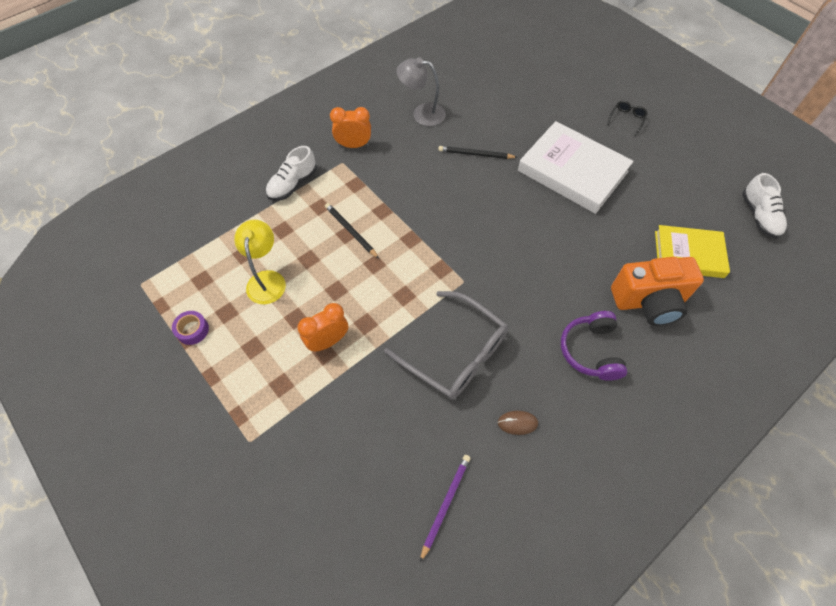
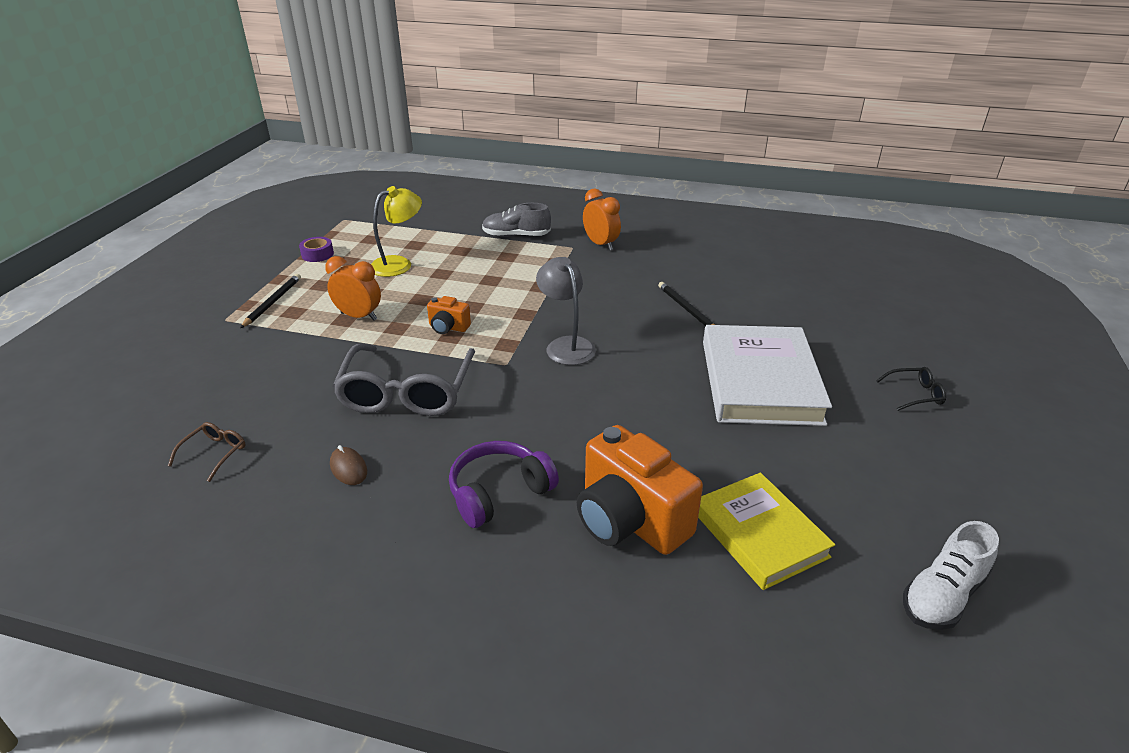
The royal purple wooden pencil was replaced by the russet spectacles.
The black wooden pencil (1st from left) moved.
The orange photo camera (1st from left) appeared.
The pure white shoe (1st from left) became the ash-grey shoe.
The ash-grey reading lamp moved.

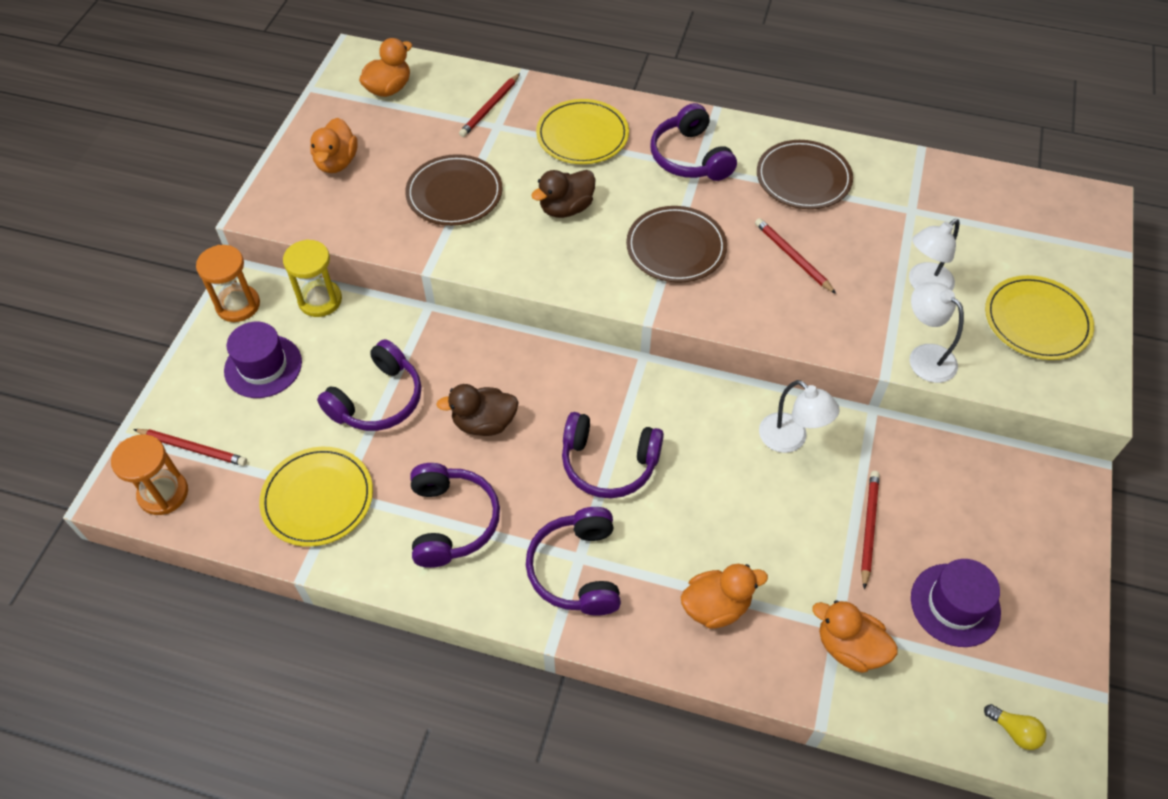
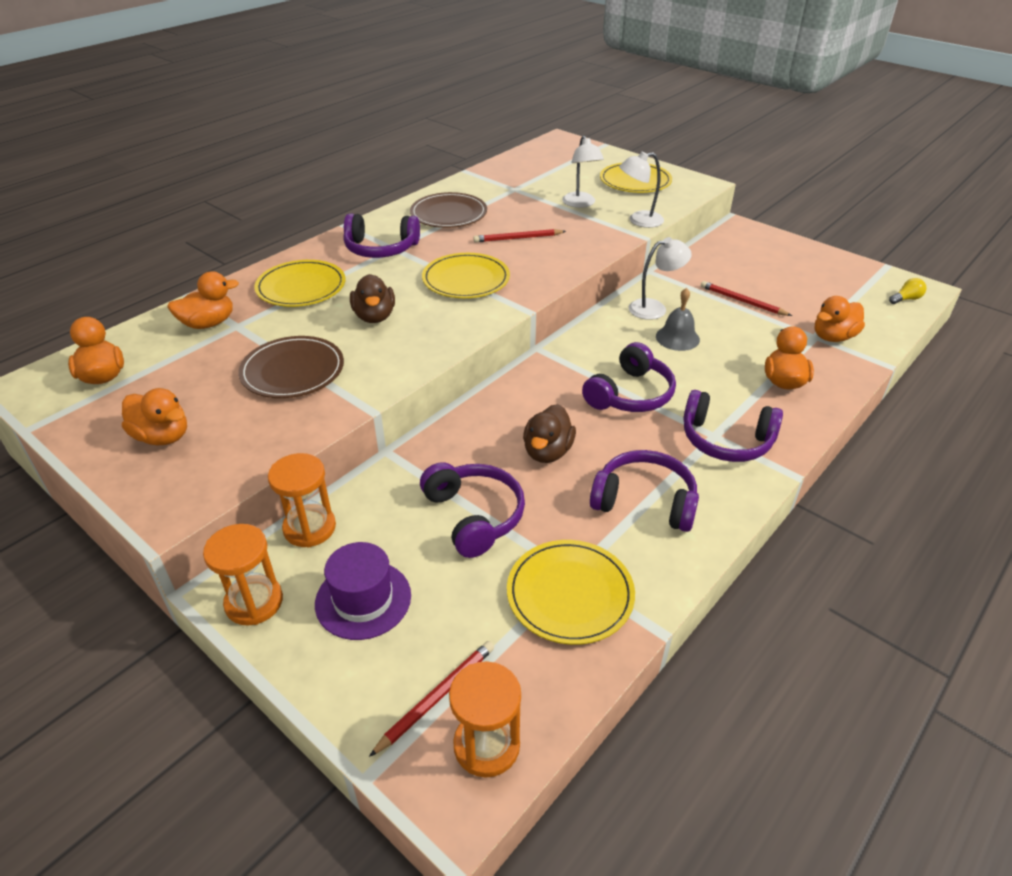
The red wooden pencil (2nd from left) was replaced by the orange rubber duck (3rd from left).
The yellow sand timer became the orange sand timer (2nd from left).
The russet plate (2nd from left) became the yellow plate (2nd from left).
The ash-grey school bell appeared.
The royal purple top hat (2nd from left) disappeared.

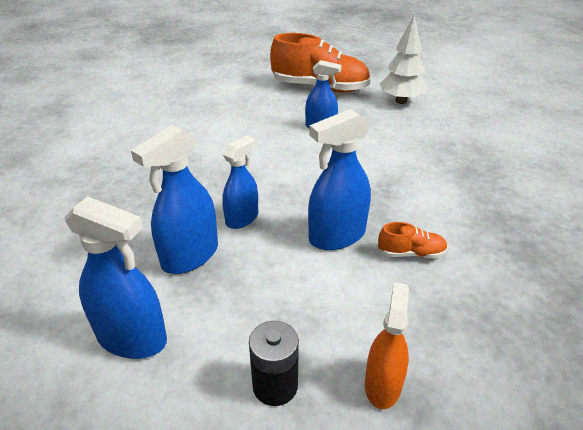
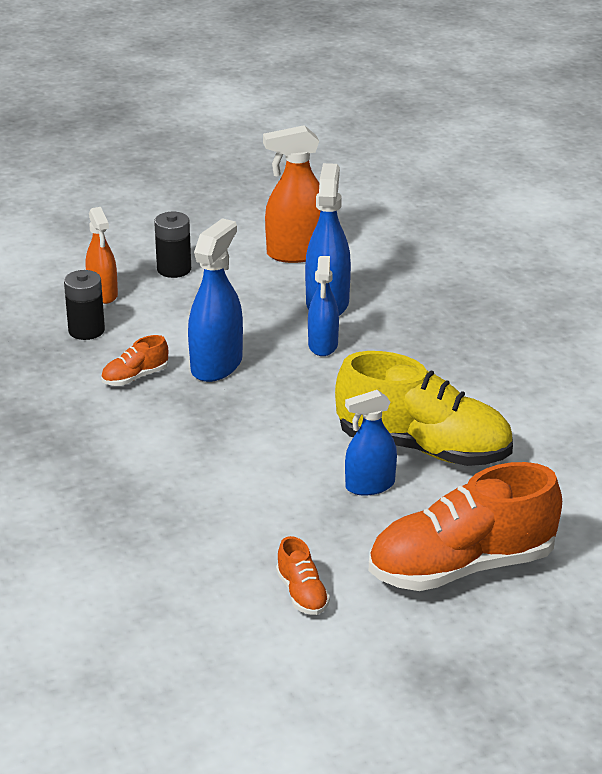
The black power cell (1st from left) appeared.
The cobalt spray cleaner (1st from left) became the orange spray cleaner (2nd from left).
The pure white toy tree was replaced by the orange shoe (2nd from left).
The yellow shoe appeared.

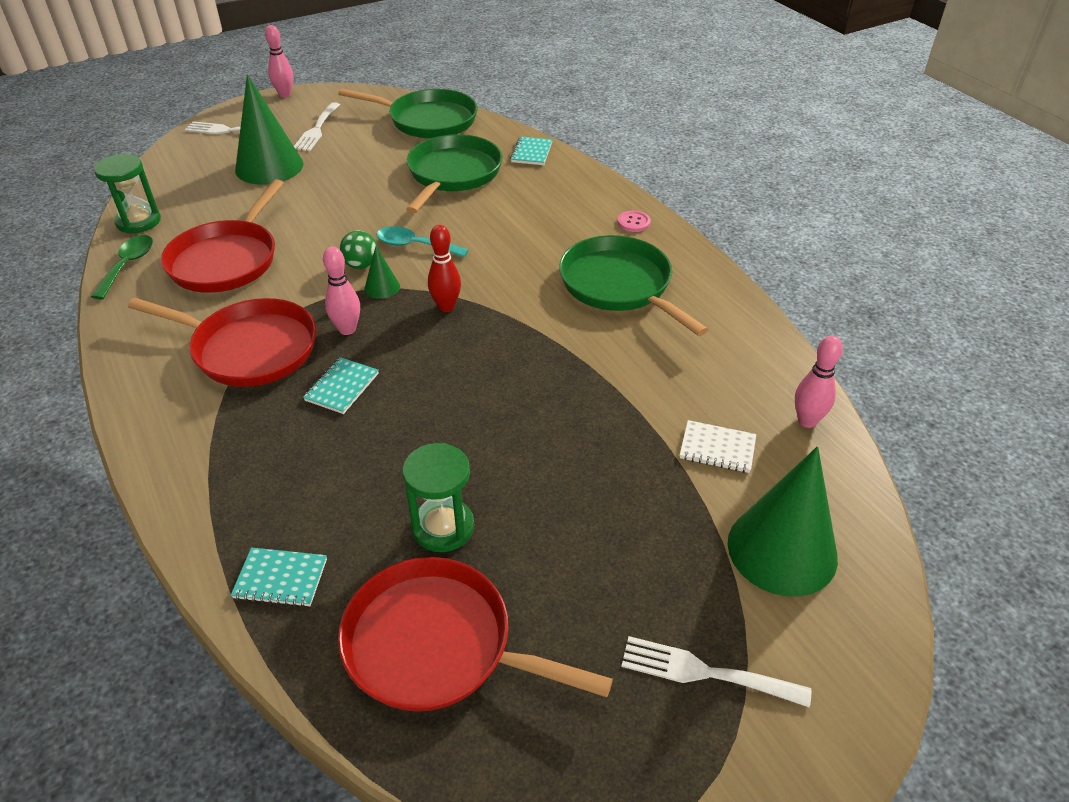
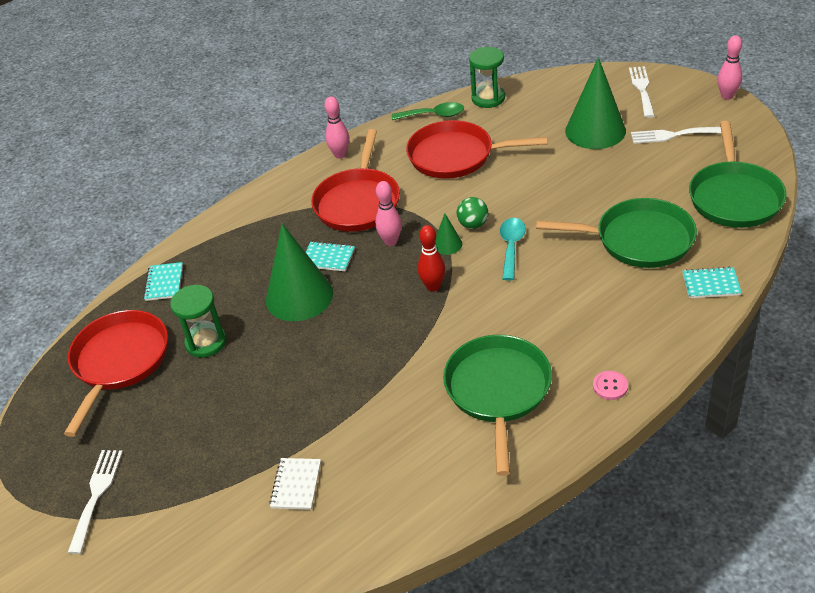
The leaf-green cone (3rd from left in the first image) moved.
The pink skittle (3rd from left in the first image) moved.
The leaf-green pan (3rd from left in the first image) turned 45 degrees counterclockwise.

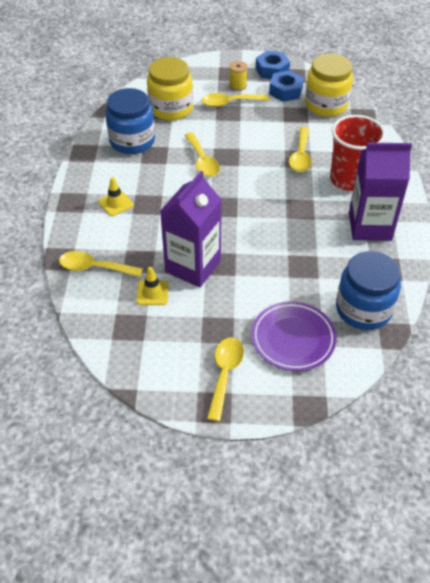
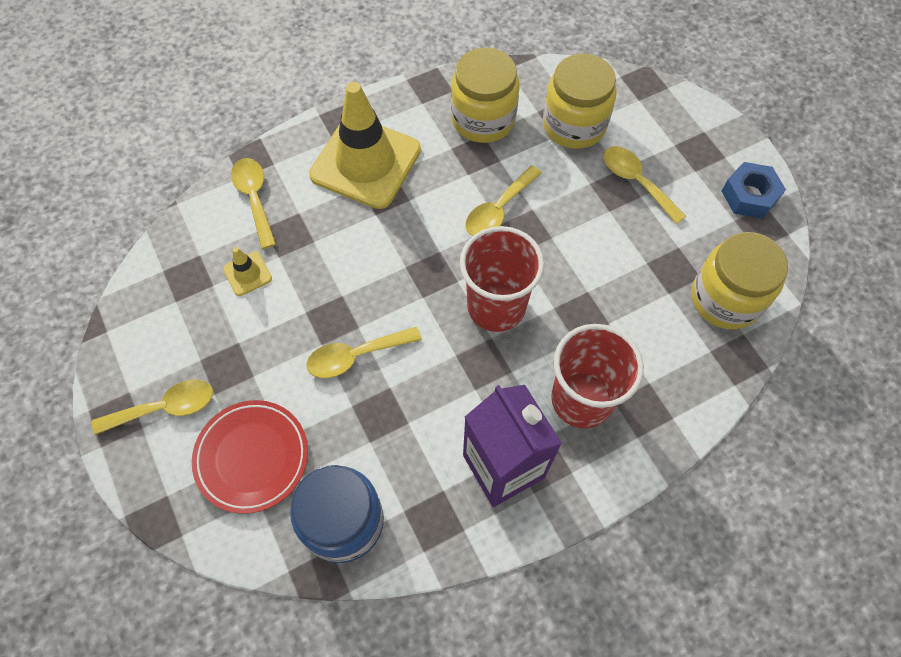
The royal purple plate became the red plate.
The yellow tablespoon (5th from left in the first image) moved.
The yellow safety cone (1st from left in the first image) changed to 2.41 times the size.
The cobalt jam jar (1st from left) became the yellow jam jar (1st from left).
The red tumbler (1st from left) appeared.
The royal purple juice carton (1st from left) disappeared.
The yellow spool disappeared.
The cobalt hexagon nut (2nd from left) disappeared.

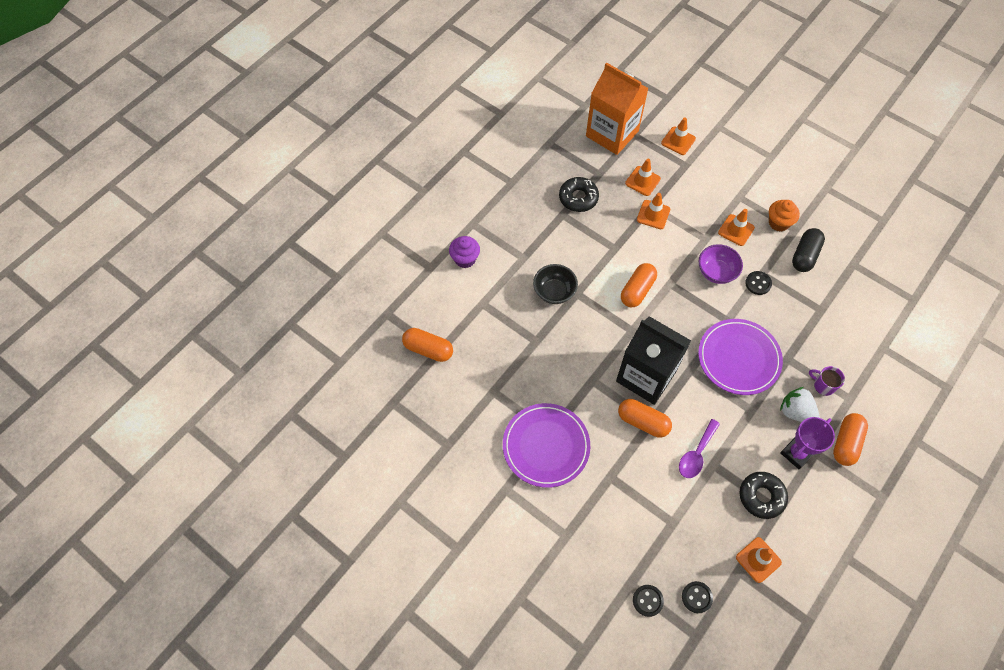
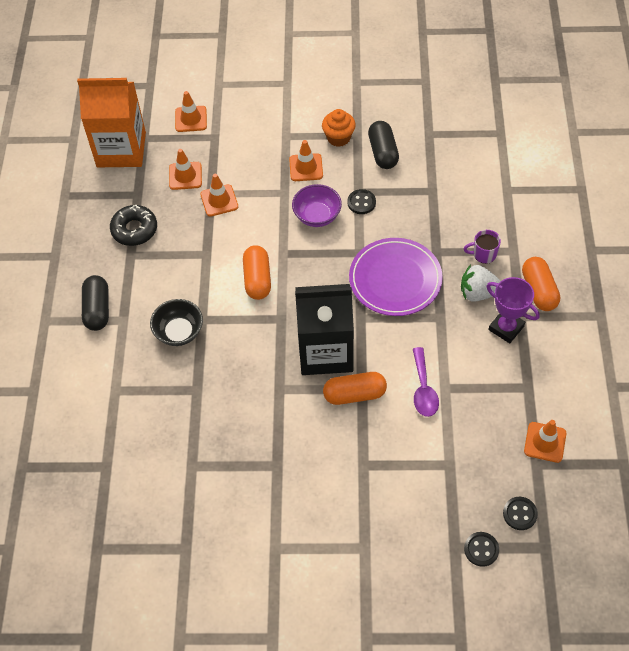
The black capsule (1st from left) appeared.
The royal purple trophy turned 60 degrees counterclockwise.
The orange capsule (1st from left) disappeared.
The royal purple muffin disappeared.
The royal purple plate (1st from left) disappeared.
The black donut (2nd from left) disappeared.

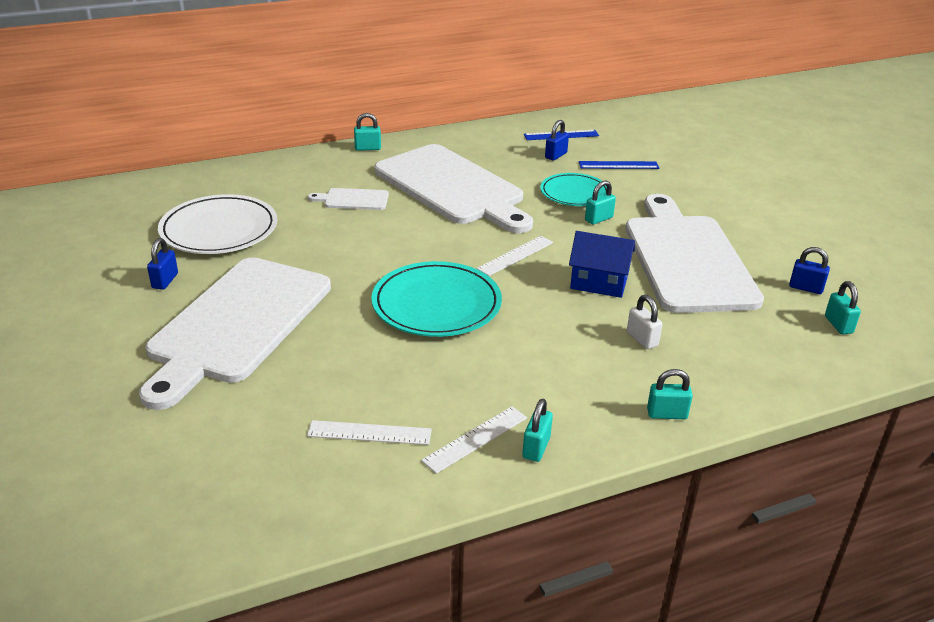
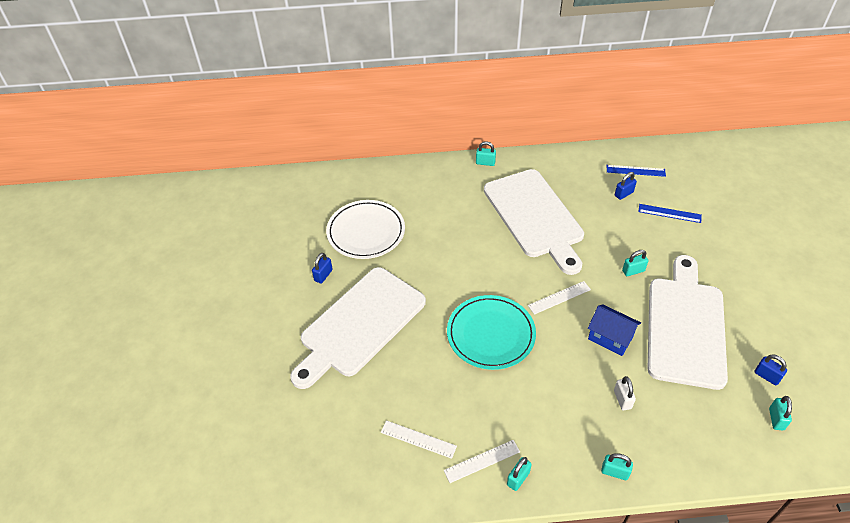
The pure white cutting board (2nd from left) disappeared.
The teal plate (2nd from left) disappeared.

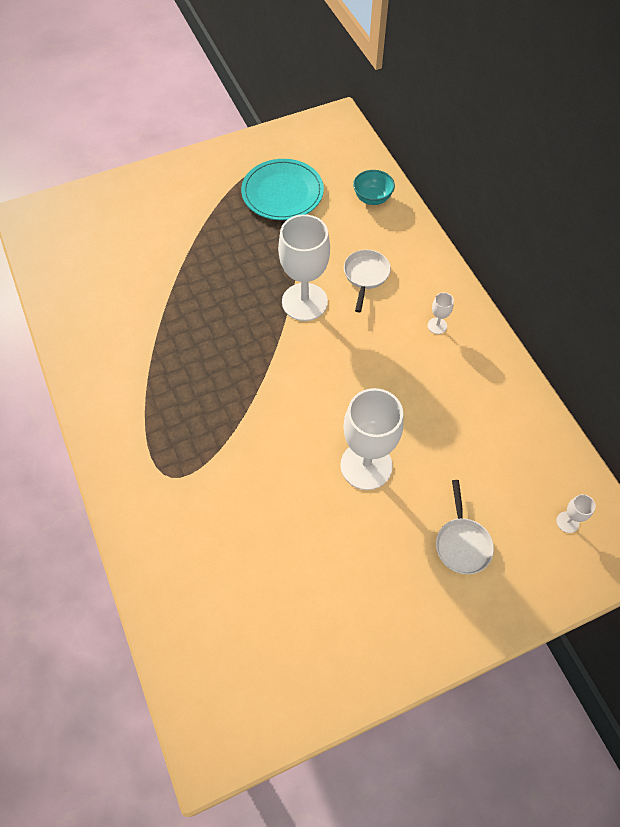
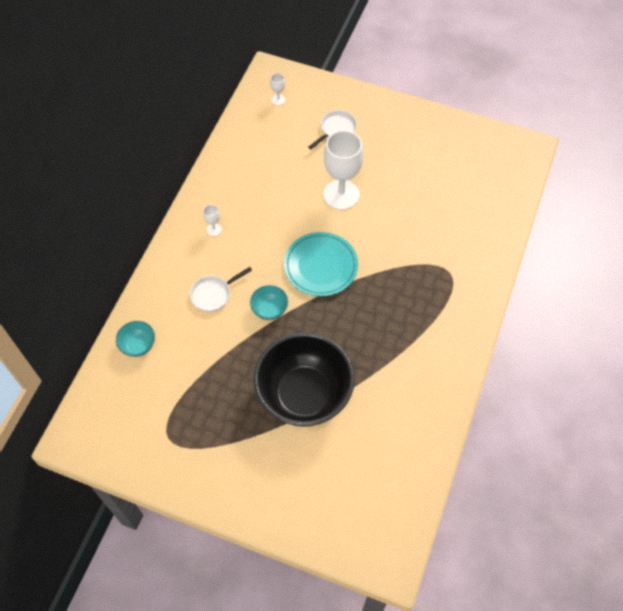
The pure white wine glass (1st from left) was replaced by the teal serving bowl (2nd from left).
The black serving bowl appeared.
The teal plate moved.

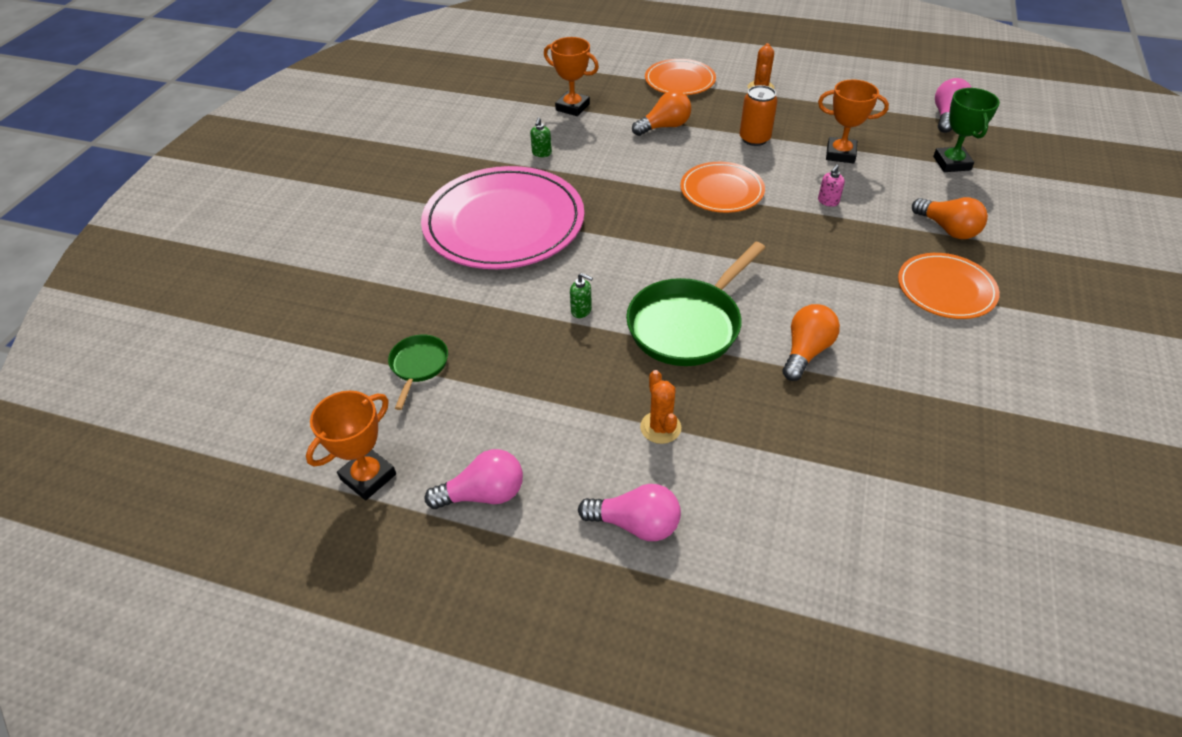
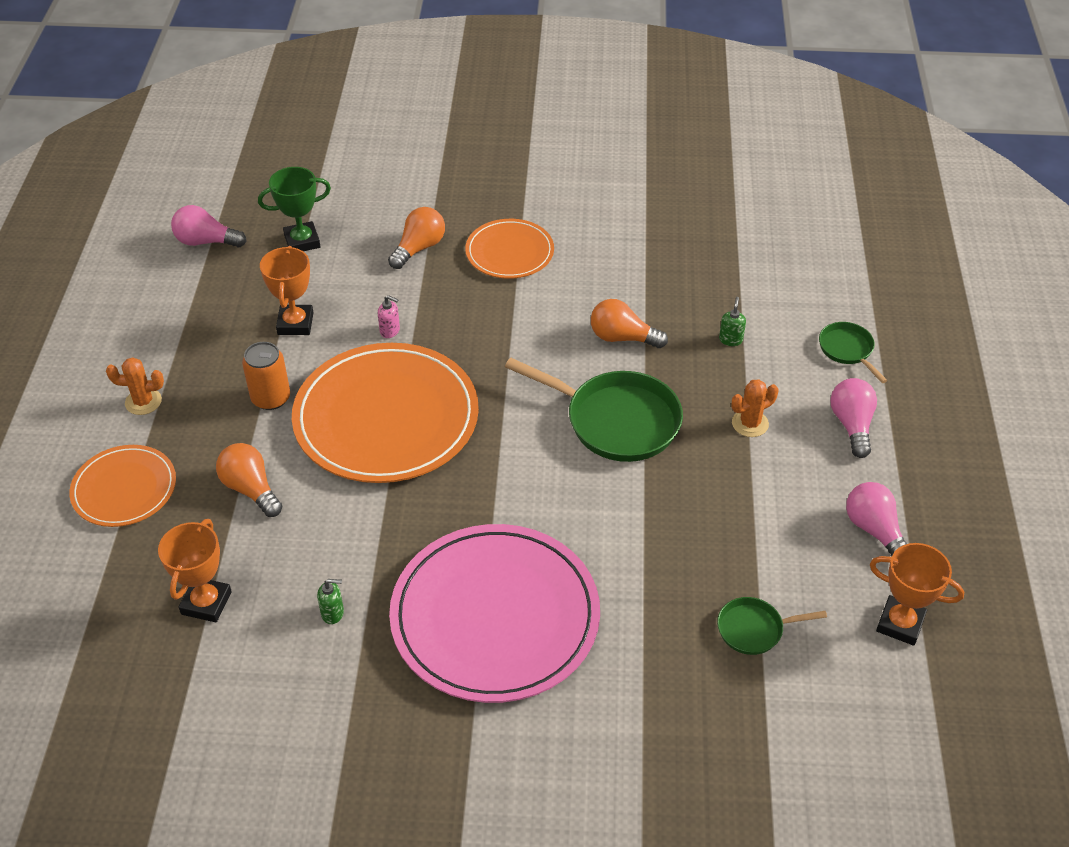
The orange plate (2nd from left) changed to 1.86 times the size.
The leaf-green pump bottle (2nd from left) moved.
The leaf-green pan (3rd from left) appeared.

